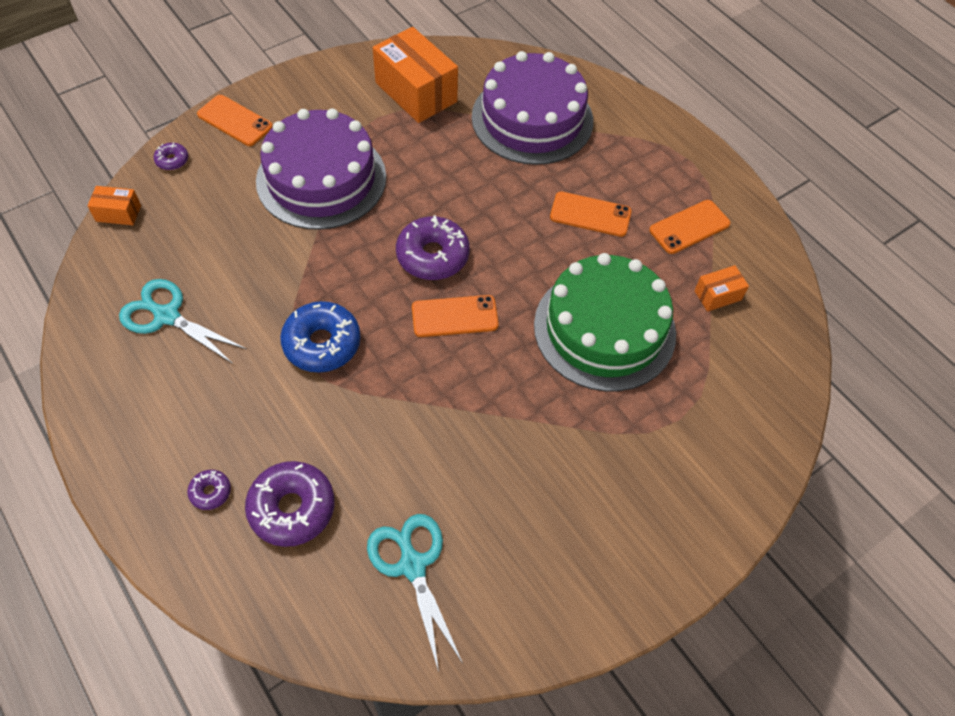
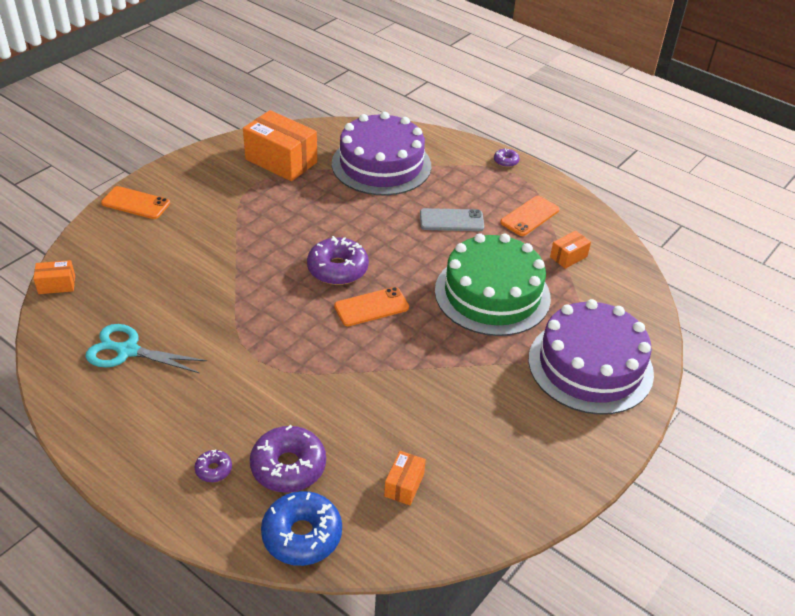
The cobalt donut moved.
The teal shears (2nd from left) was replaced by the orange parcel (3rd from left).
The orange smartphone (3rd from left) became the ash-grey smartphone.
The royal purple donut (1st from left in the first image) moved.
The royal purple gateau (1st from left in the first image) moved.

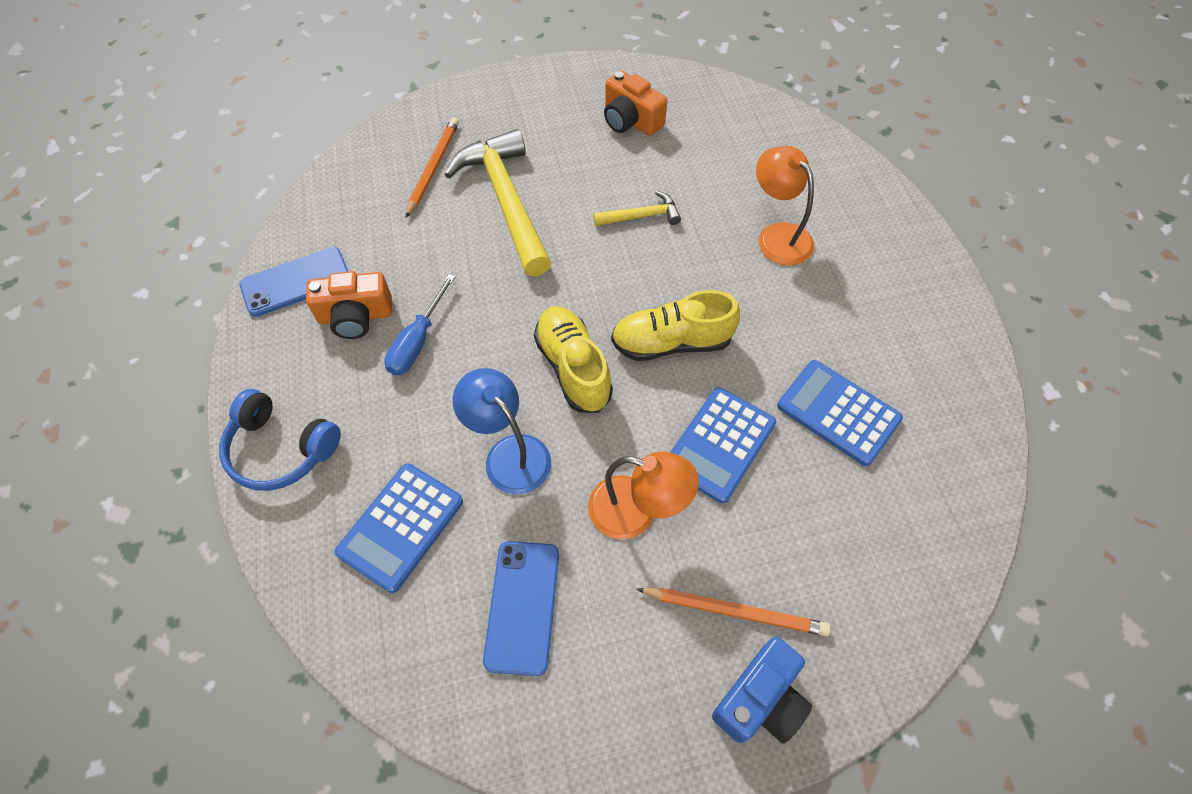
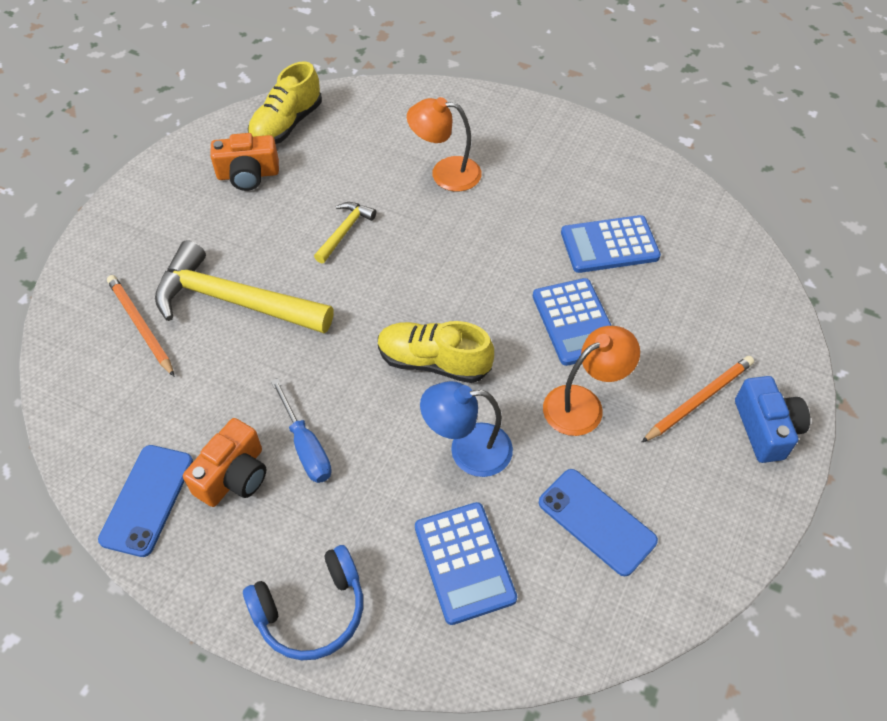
The yellow shoe (2nd from left in the first image) moved.

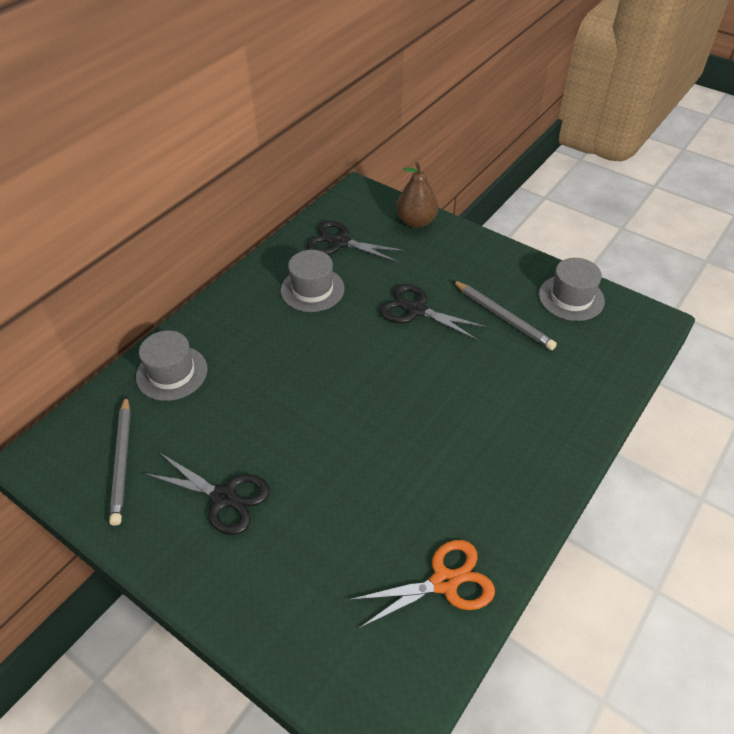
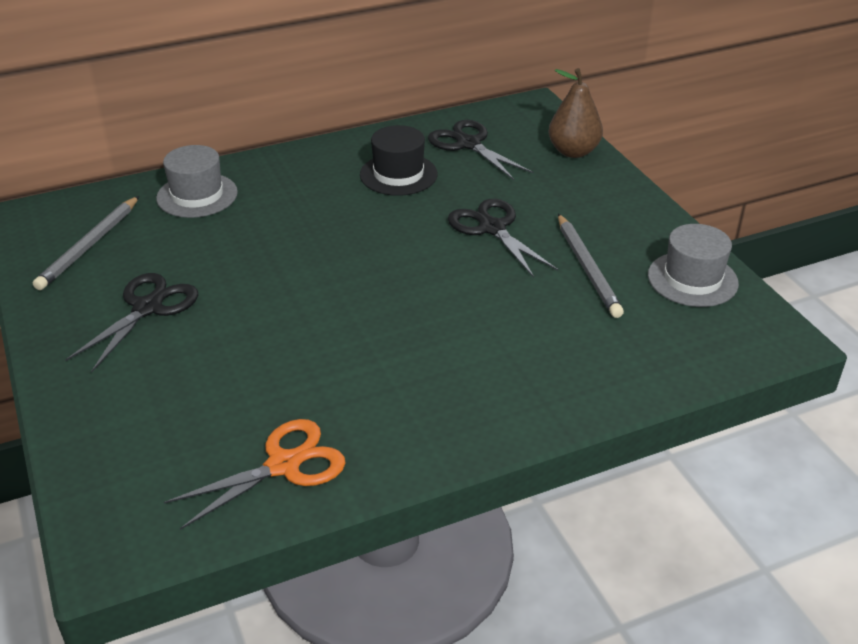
The black shears (1st from left) turned 120 degrees counterclockwise.
The orange shears turned 45 degrees counterclockwise.
The ash-grey top hat (2nd from left) became the black top hat.

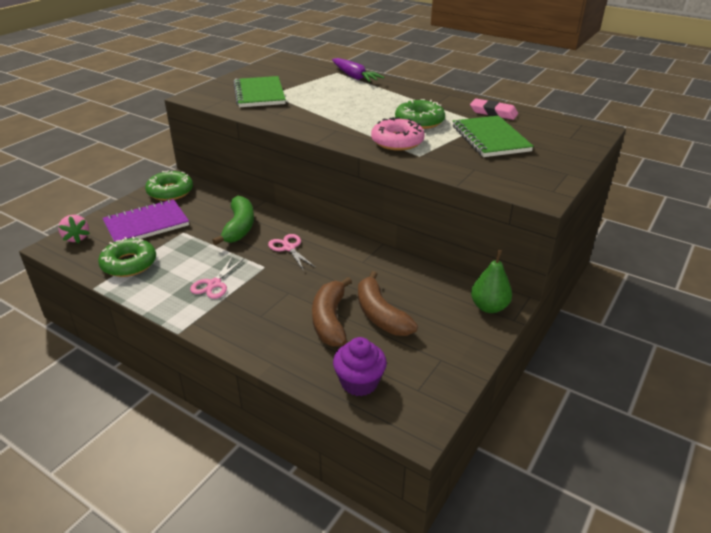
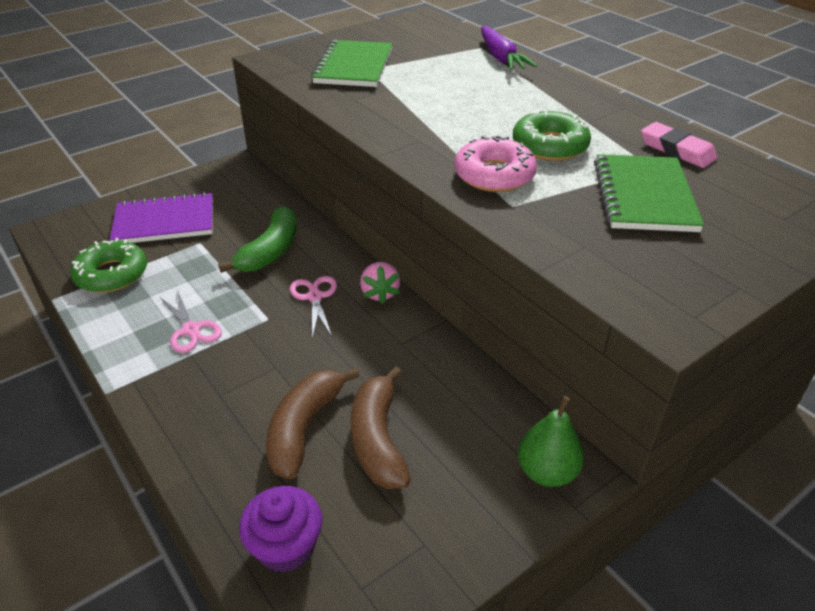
The pink shears (1st from left) turned 75 degrees counterclockwise.
The pink berry moved.
The leaf-green donut (2nd from left) disappeared.

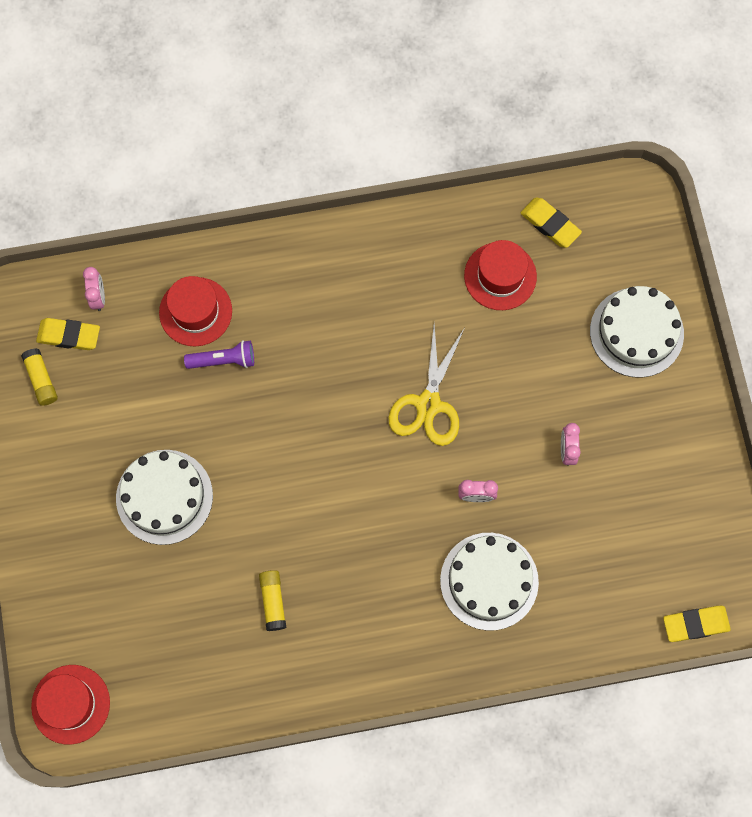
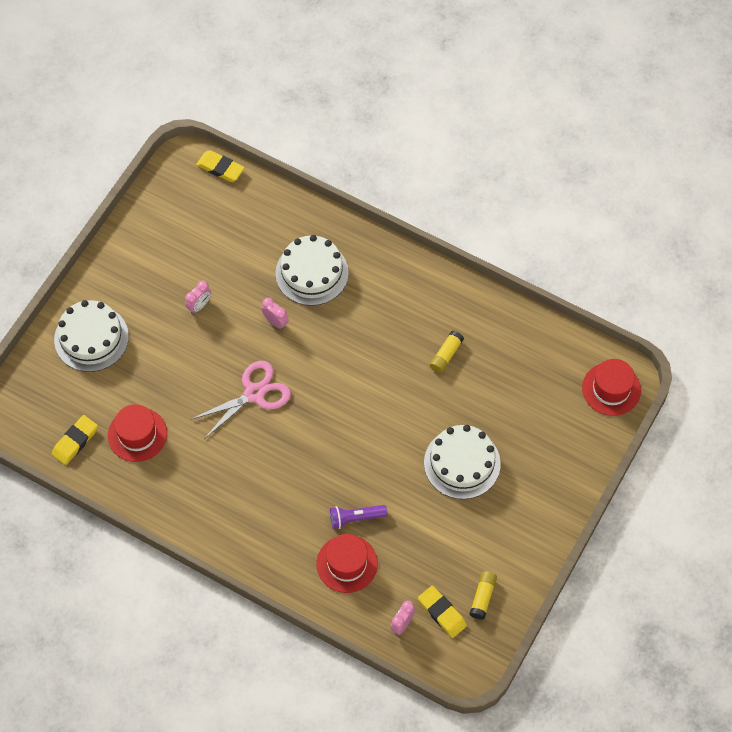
The yellow pencil eraser (2nd from left in the first image) turned 45 degrees clockwise.
The yellow shears became the pink shears.
The royal purple pocket torch turned 45 degrees counterclockwise.

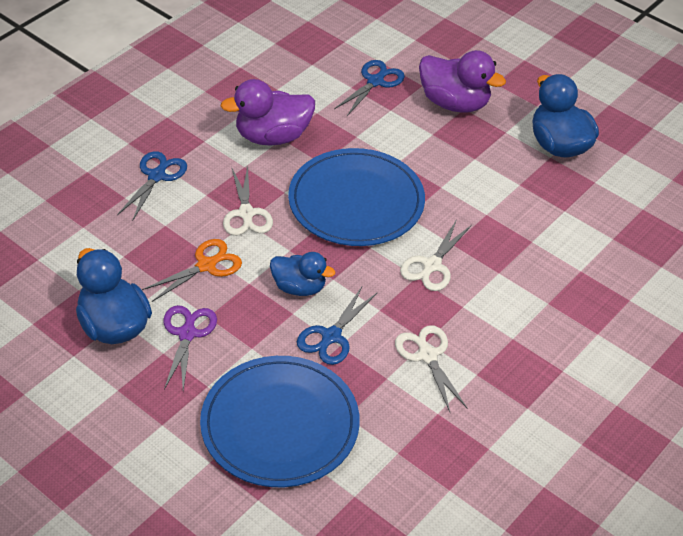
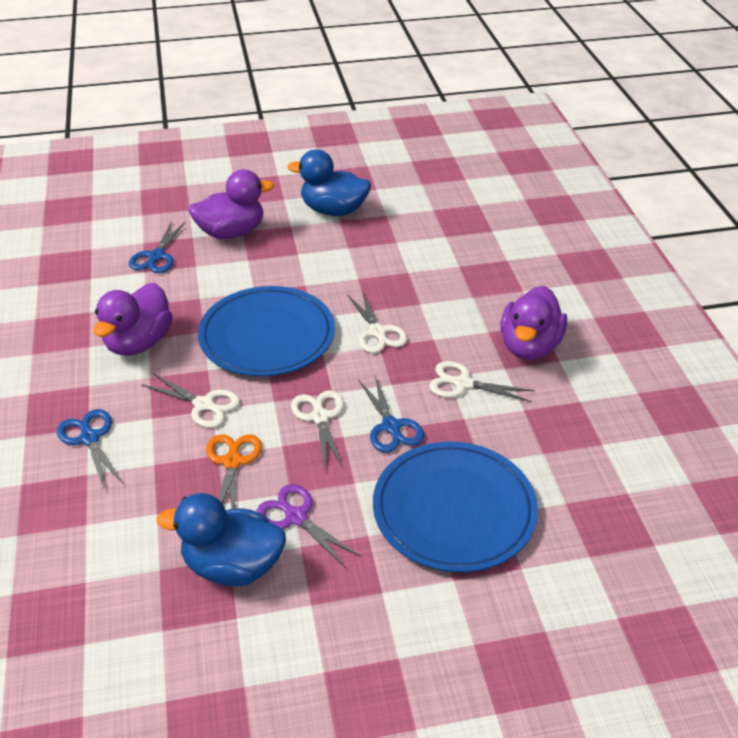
The cobalt shears (3rd from left in the first image) turned 150 degrees counterclockwise.
The cobalt rubber duck (2nd from left) was replaced by the pure white shears (2nd from left).
The royal purple rubber duck (3rd from left) appeared.

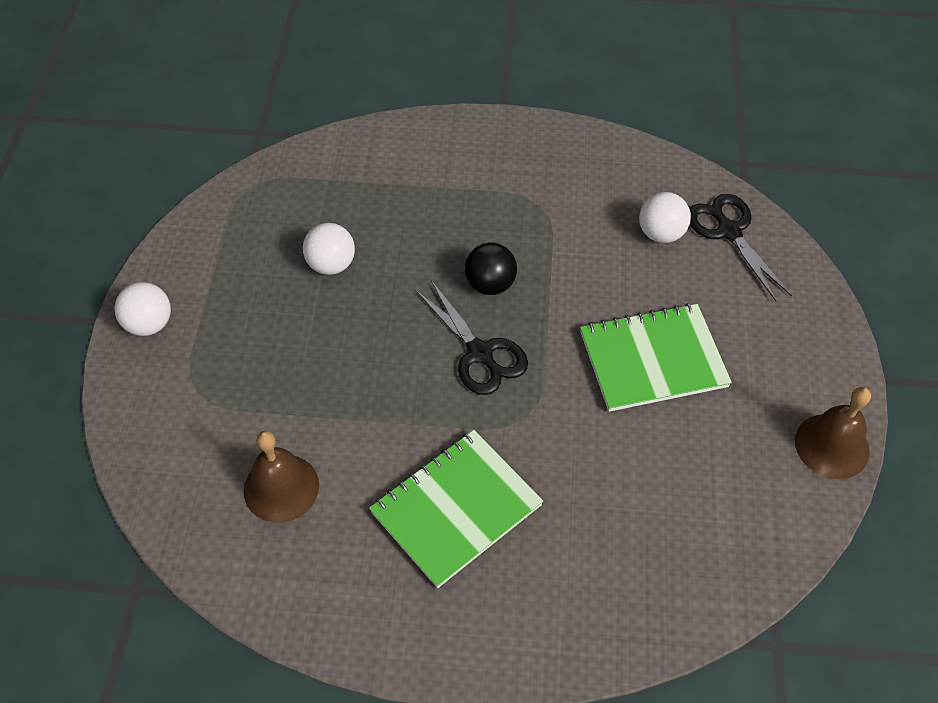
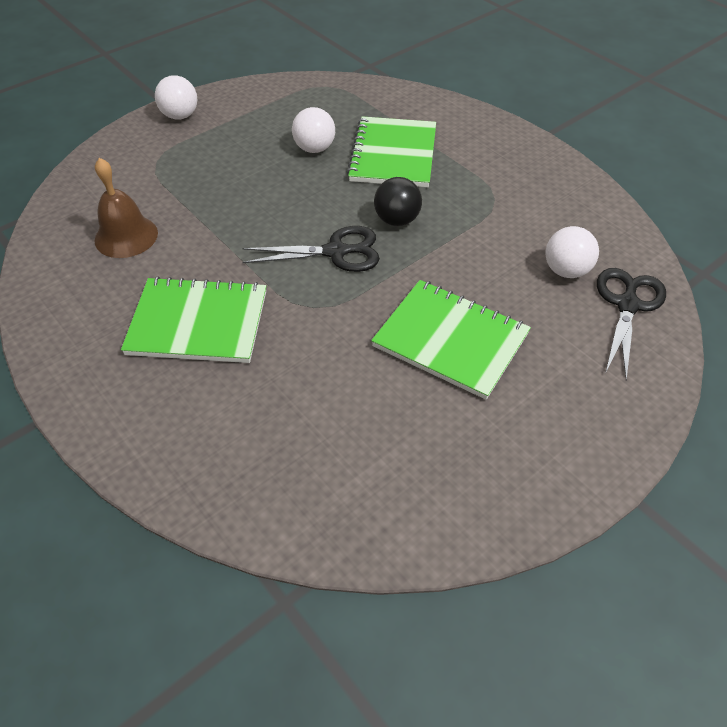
The black shears (1st from left) turned 105 degrees counterclockwise.
The leaf-green exercise book (2nd from left) appeared.
The russet school bell (2nd from left) disappeared.

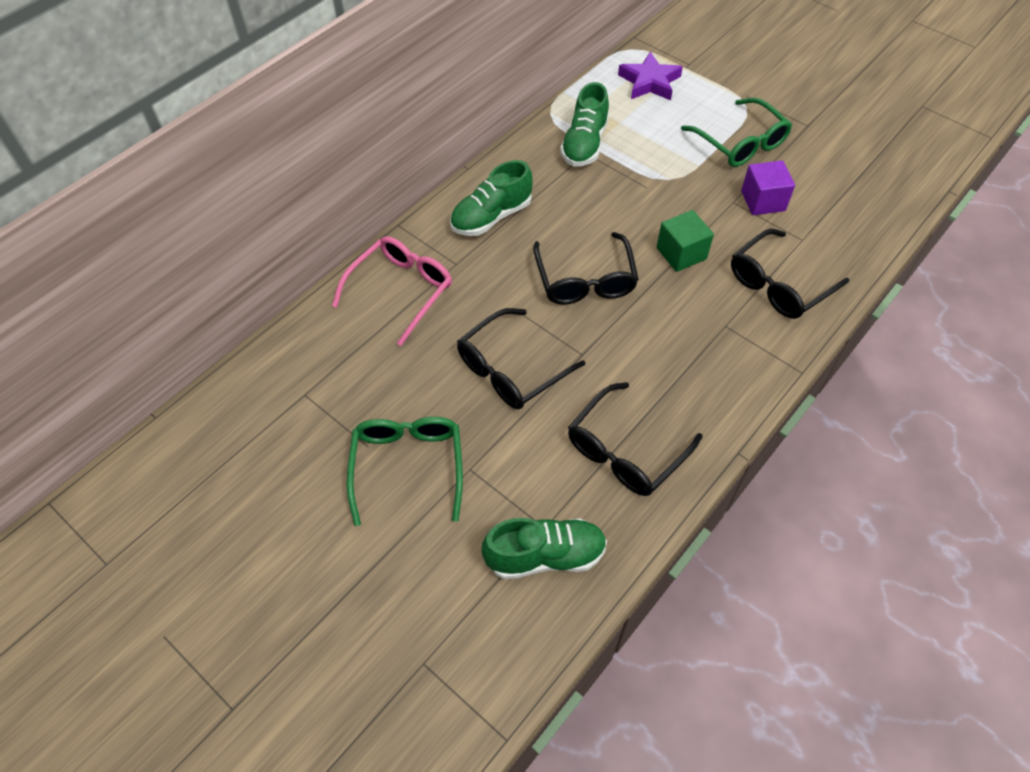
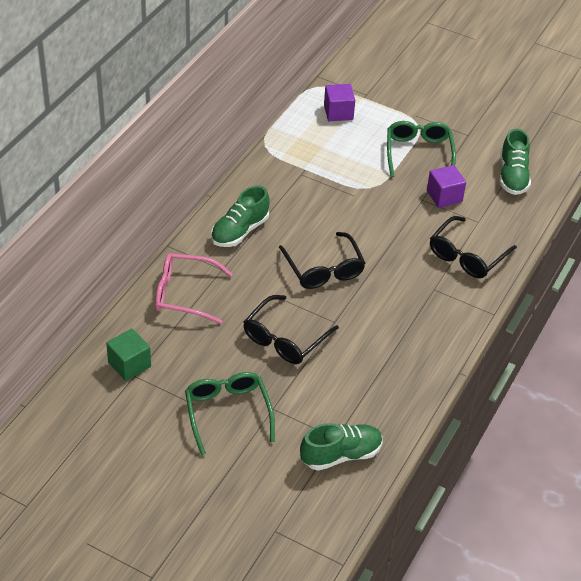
The leaf-green cube moved.
The pink spectacles turned 105 degrees counterclockwise.
The royal purple star shape was replaced by the royal purple cube (1st from left).
The leaf-green spectacles (2nd from left) turned 135 degrees counterclockwise.
The leaf-green shoe (3rd from left) moved.
The black spectacles (3rd from left) disappeared.

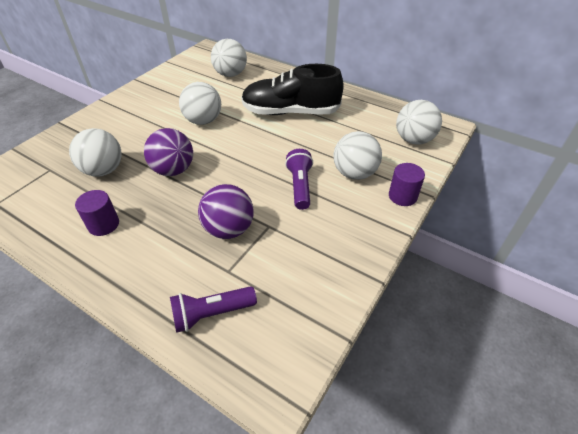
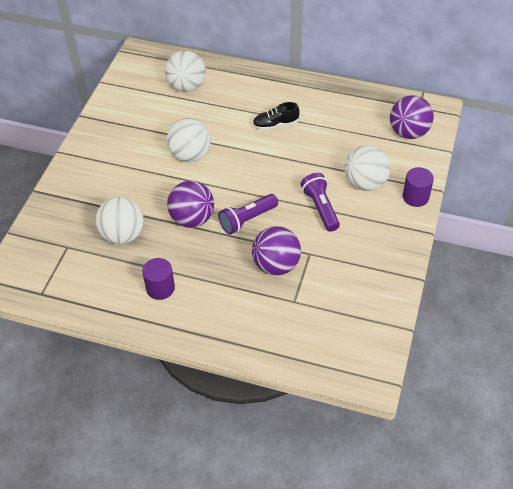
The royal purple pocket torch (1st from left) moved.
The black shoe changed to 0.45 times the size.
The pure white sphere (5th from left) became the royal purple sphere (3rd from left).

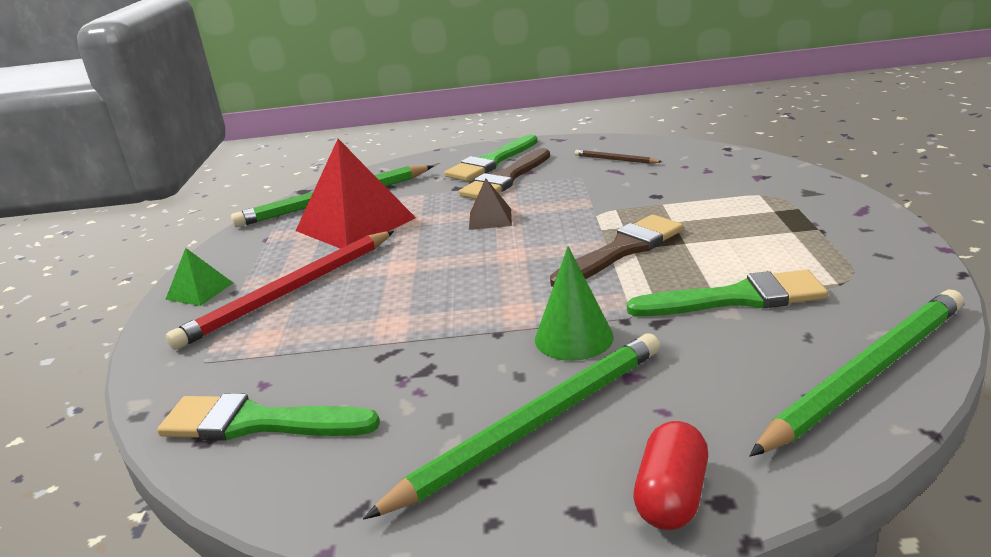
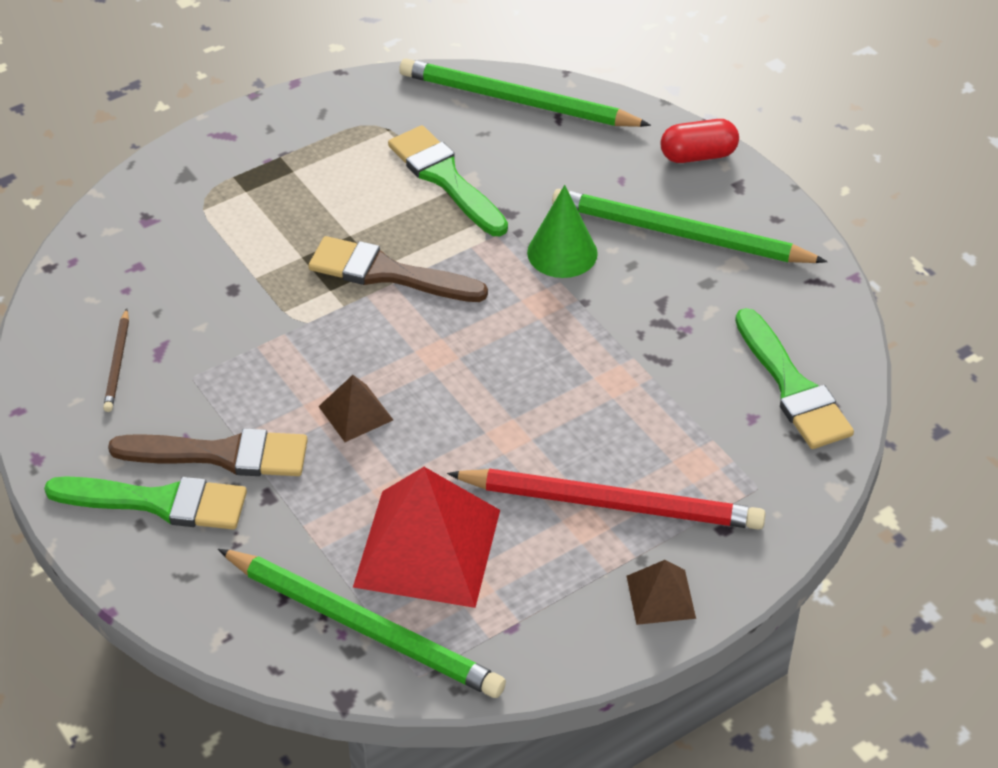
The leaf-green pyramid shape became the russet pyramid shape (2nd from left).

